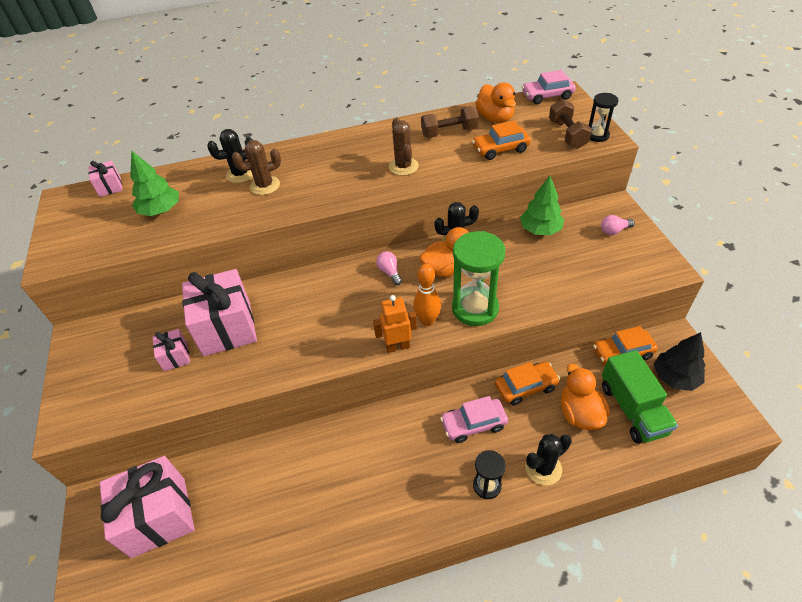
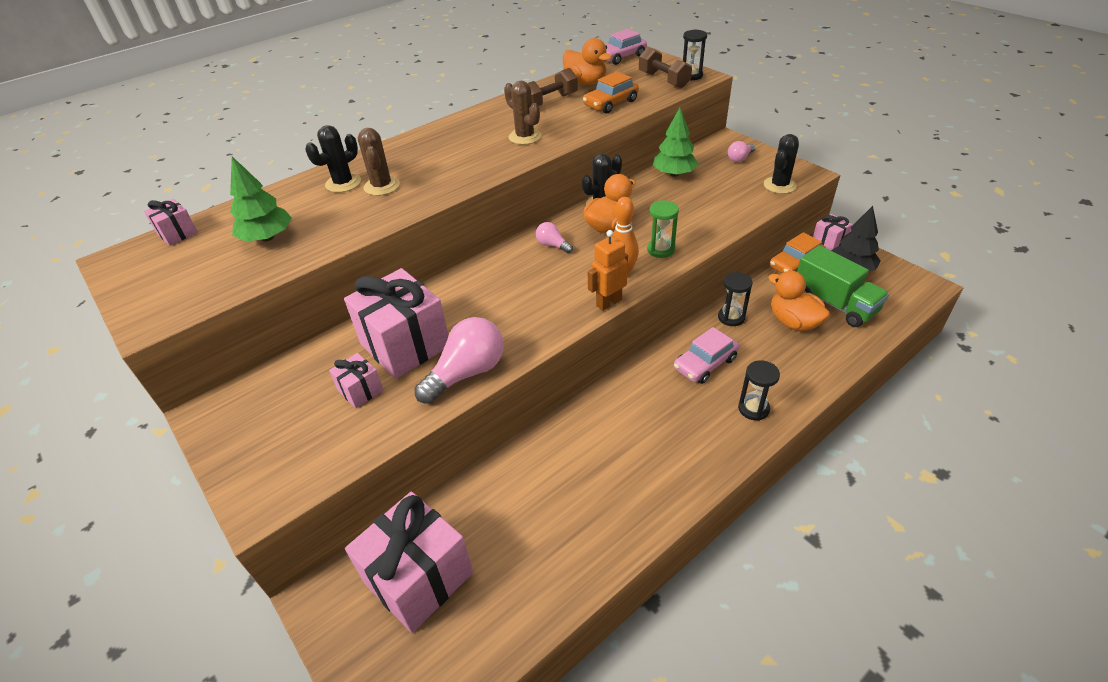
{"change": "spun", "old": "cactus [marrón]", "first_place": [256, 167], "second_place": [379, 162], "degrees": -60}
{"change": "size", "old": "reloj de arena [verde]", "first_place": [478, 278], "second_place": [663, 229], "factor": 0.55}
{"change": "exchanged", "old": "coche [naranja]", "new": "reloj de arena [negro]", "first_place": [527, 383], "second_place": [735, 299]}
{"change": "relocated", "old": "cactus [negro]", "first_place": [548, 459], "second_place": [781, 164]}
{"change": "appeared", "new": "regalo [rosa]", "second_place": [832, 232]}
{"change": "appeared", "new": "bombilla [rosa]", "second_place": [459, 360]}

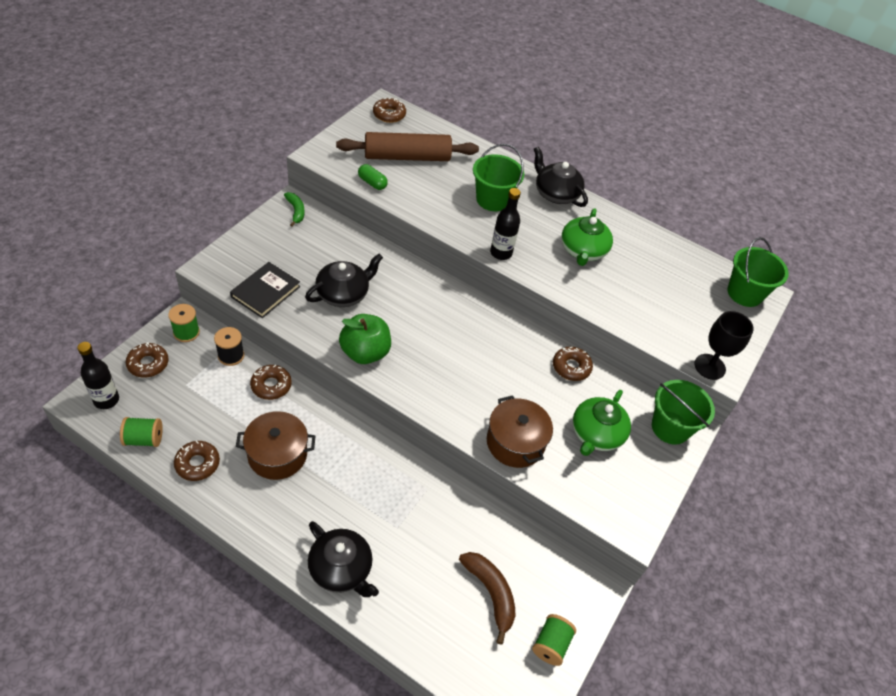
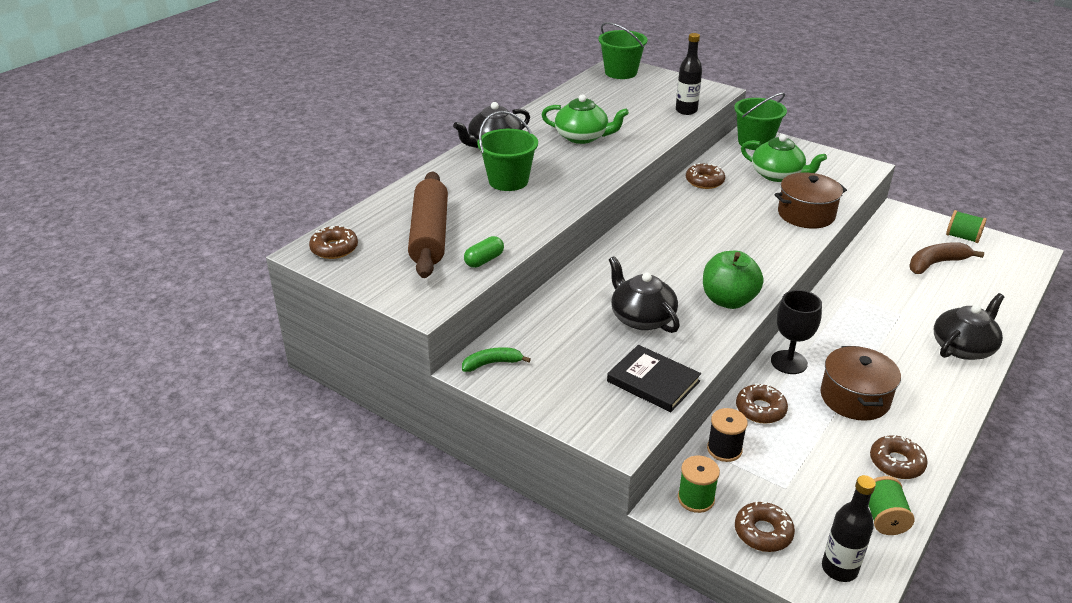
{"change": "relocated", "old": "botella [negro]", "first_place": [505, 224], "second_place": [689, 74]}
{"change": "relocated", "old": "copa [negro]", "first_place": [724, 345], "second_place": [796, 332]}

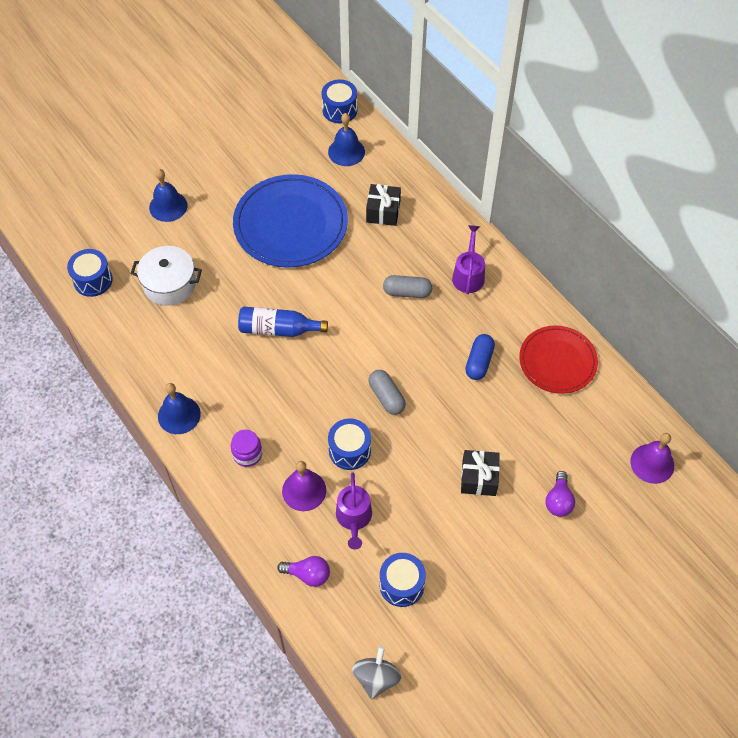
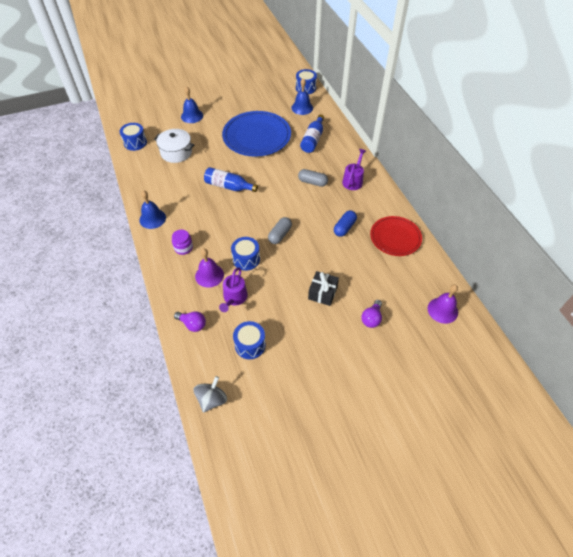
{"change": "exchanged", "old": "regalo [negro]", "new": "botella [azul]", "first_place": [383, 205], "second_place": [312, 134]}
{"change": "spun", "old": "cápsula [gris]", "first_place": [387, 392], "second_place": [280, 230], "degrees": 45}

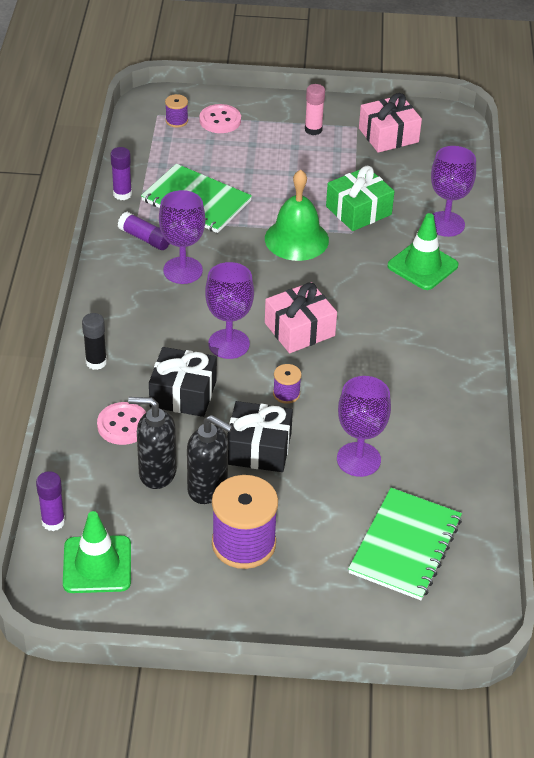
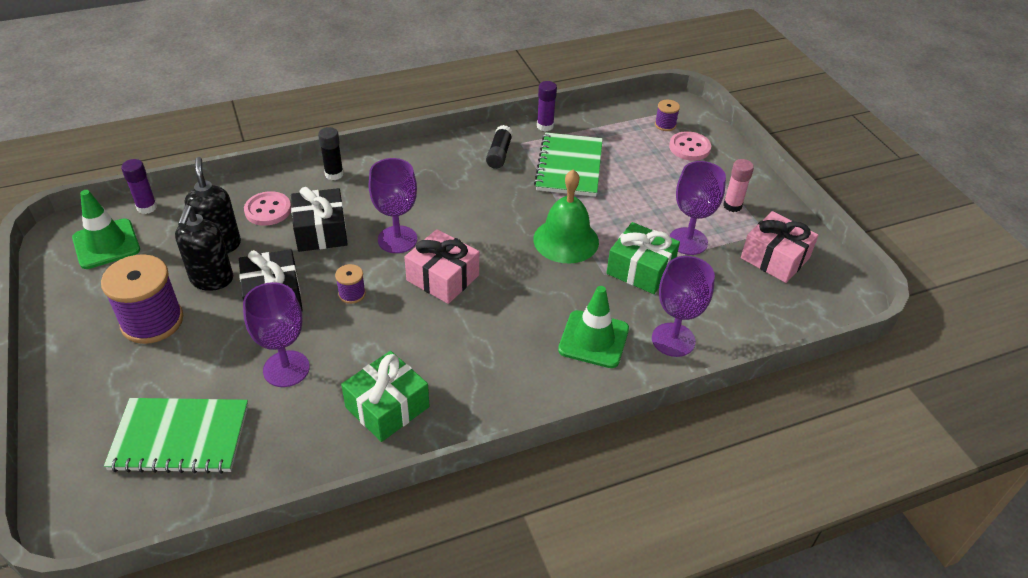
{"change": "relocated", "old": "copa [morado]", "first_place": [182, 237], "second_place": [698, 208]}
{"change": "colour", "old": "barra de pegamento [morado]", "new": "barra de pegamento [negro]", "first_place": [144, 231], "second_place": [499, 147]}
{"change": "appeared", "new": "regalo [verde]", "second_place": [385, 396]}

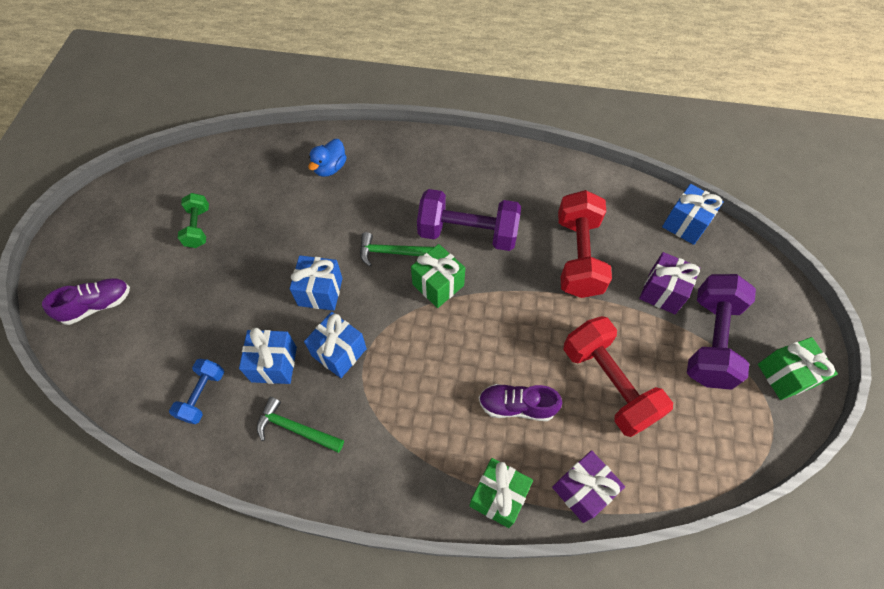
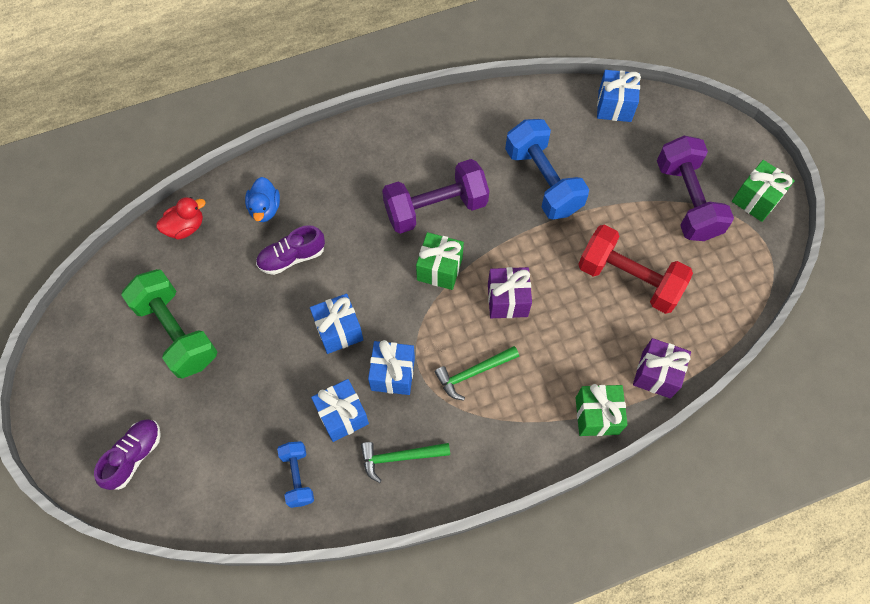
{"change": "colour", "old": "mancuerna [rojo]", "new": "mancuerna [azul]", "first_place": [585, 244], "second_place": [547, 169]}
{"change": "size", "old": "mancuerna [verde]", "first_place": [193, 220], "second_place": [169, 324], "factor": 1.85}
{"change": "relocated", "old": "martillo [verde]", "first_place": [397, 249], "second_place": [477, 373]}
{"change": "relocated", "old": "regalo [morado]", "first_place": [669, 283], "second_place": [510, 292]}
{"change": "relocated", "old": "zapato [morado]", "first_place": [520, 402], "second_place": [290, 250]}
{"change": "appeared", "new": "pato [rojo]", "second_place": [180, 218]}

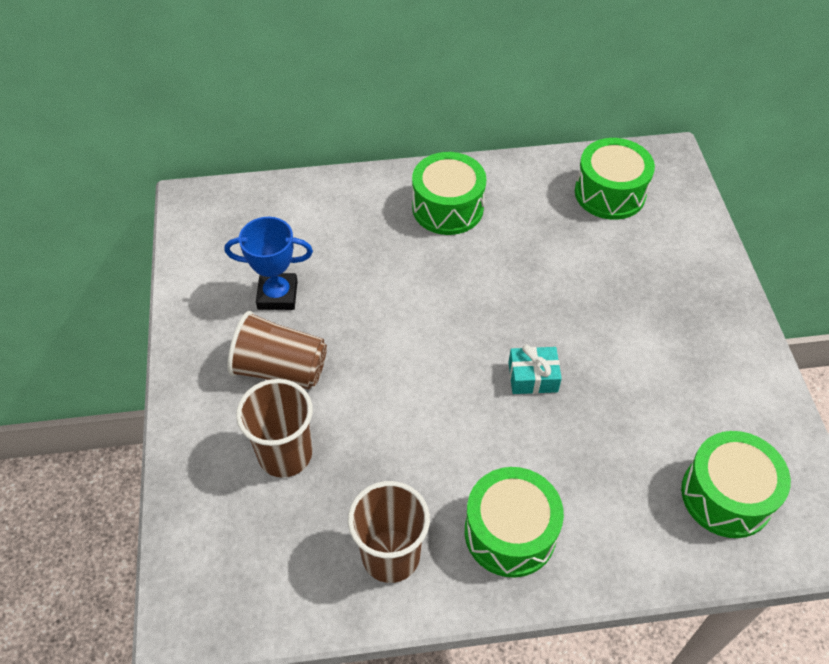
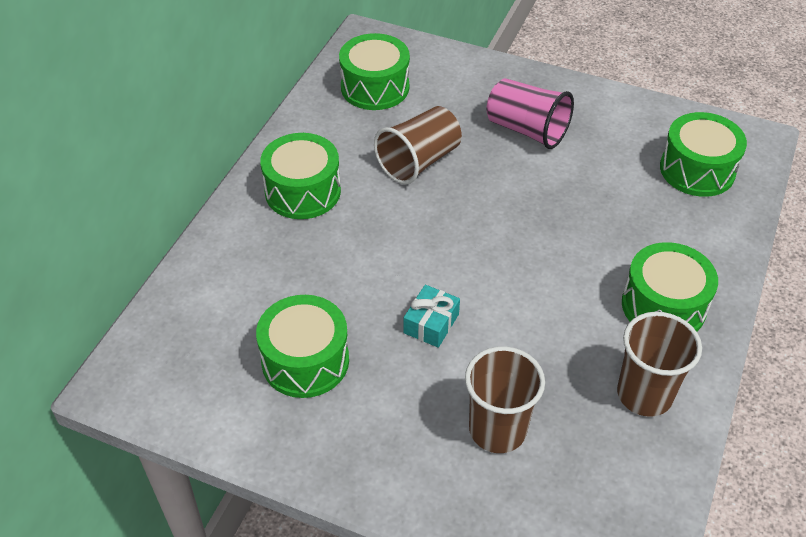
{"change": "exchanged", "old": "trofeo [azul]", "new": "tambor [verde]", "first_place": [269, 263], "second_place": [302, 346]}
{"change": "relocated", "old": "vaso [marrón]", "first_place": [277, 350], "second_place": [418, 145]}
{"change": "relocated", "old": "regalo [turquesa]", "first_place": [535, 369], "second_place": [431, 316]}
{"change": "appeared", "new": "vaso [rosa]", "second_place": [530, 113]}

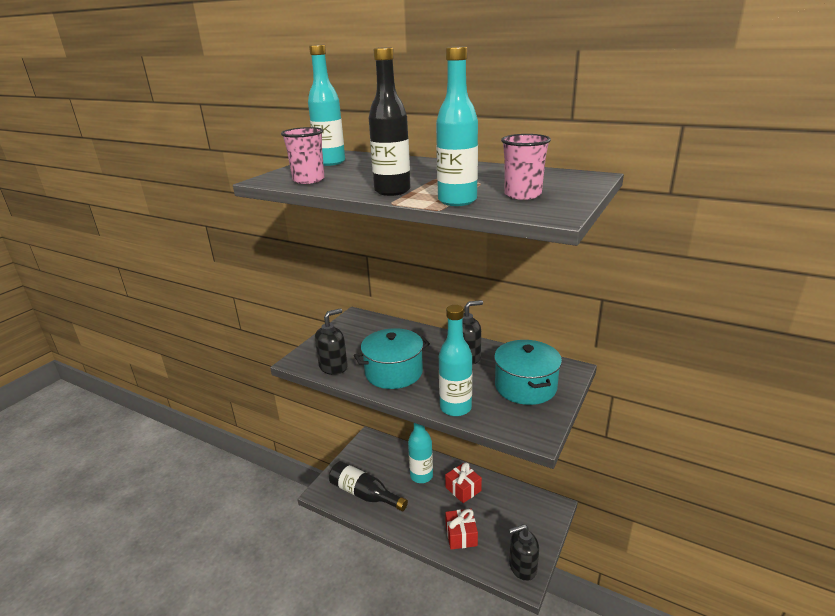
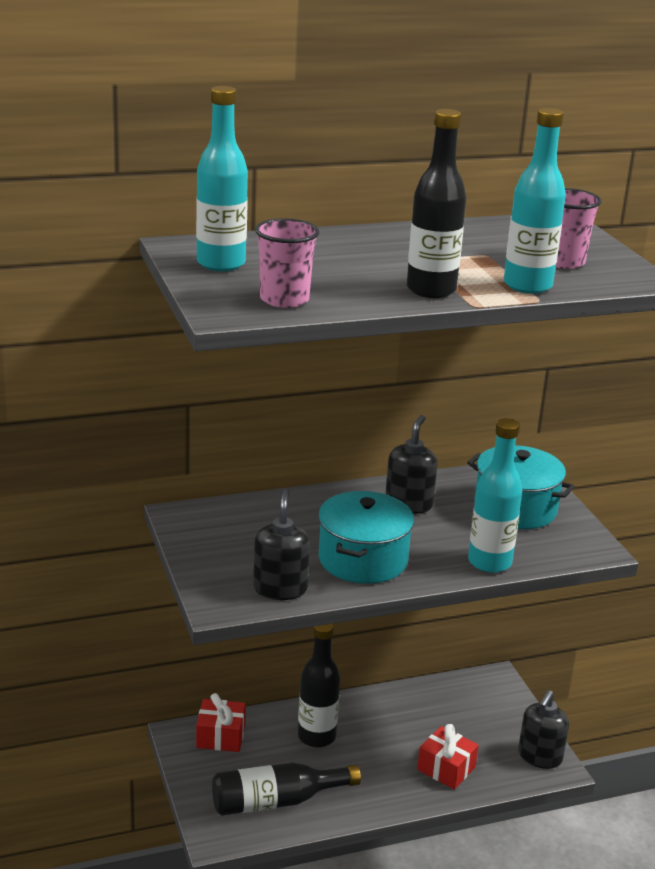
{"change": "colour", "old": "botella [turquesa]", "new": "botella [negro]", "first_place": [420, 453], "second_place": [319, 686]}
{"change": "relocated", "old": "regalo [rojo]", "first_place": [463, 483], "second_place": [221, 722]}

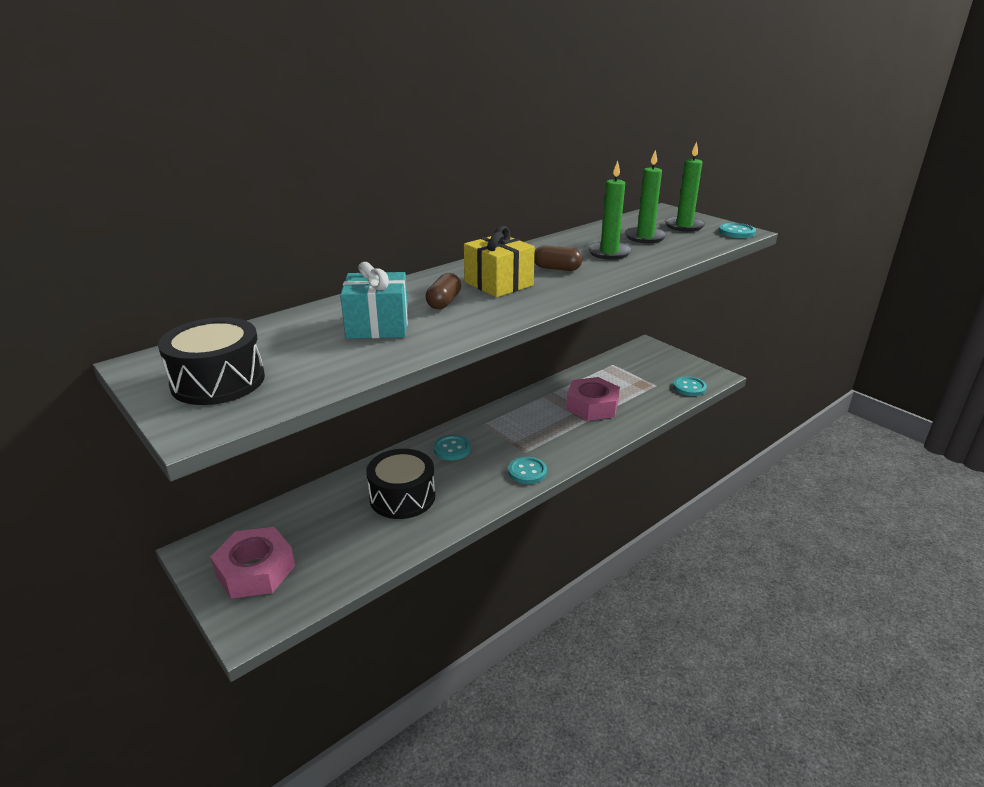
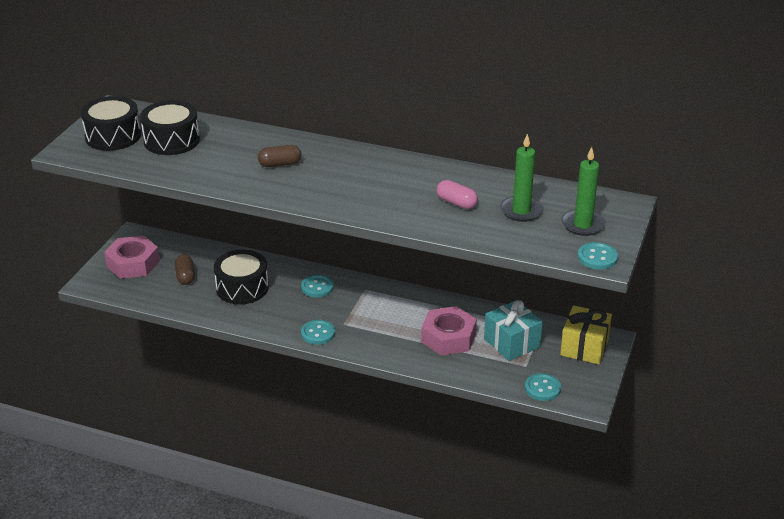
{"change": "exchanged", "old": "vela [verde]", "new": "cápsula [rosa]", "first_place": [610, 210], "second_place": [457, 194]}
{"change": "relocated", "old": "regalo [amarillo]", "first_place": [499, 261], "second_place": [586, 334]}
{"change": "relocated", "old": "cápsula [marrón]", "first_place": [558, 258], "second_place": [185, 269]}
{"change": "relocated", "old": "regalo [turquesa]", "first_place": [374, 300], "second_place": [513, 330]}
{"change": "appeared", "new": "tambor [negro]", "second_place": [170, 127]}

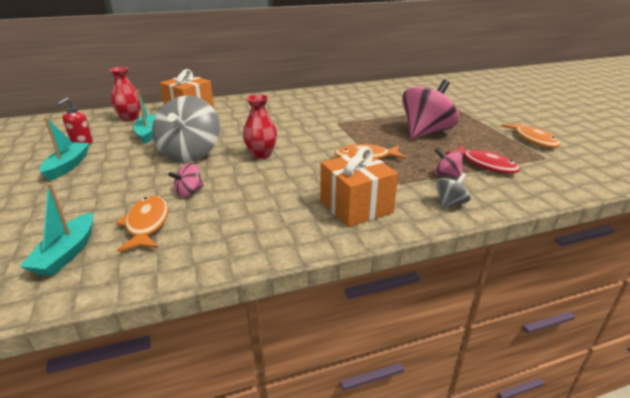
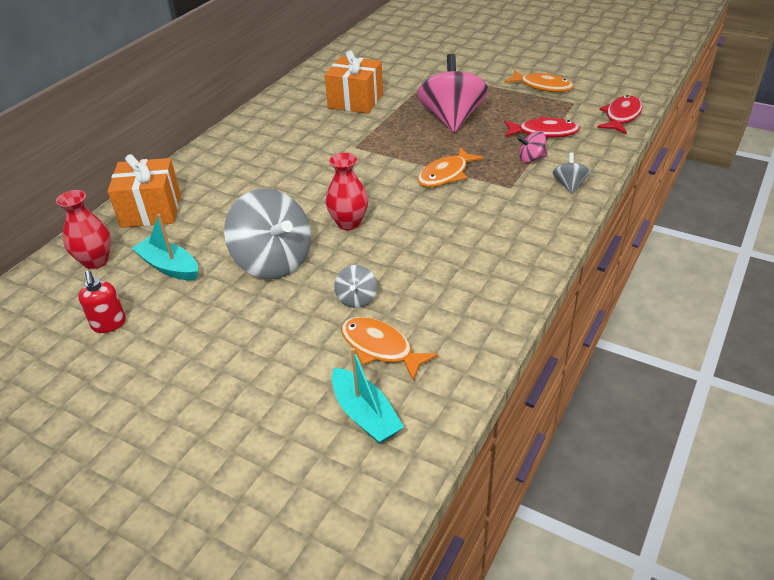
{"change": "missing", "old": "barco [turquesa]", "first_place": [64, 149]}
{"change": "relocated", "old": "regalo [naranja]", "first_place": [359, 187], "second_place": [353, 82]}
{"change": "colour", "old": "peonza [rosa]", "new": "peonza [gris]", "first_place": [186, 180], "second_place": [355, 286]}
{"change": "appeared", "new": "pez [rojo]", "second_place": [619, 114]}

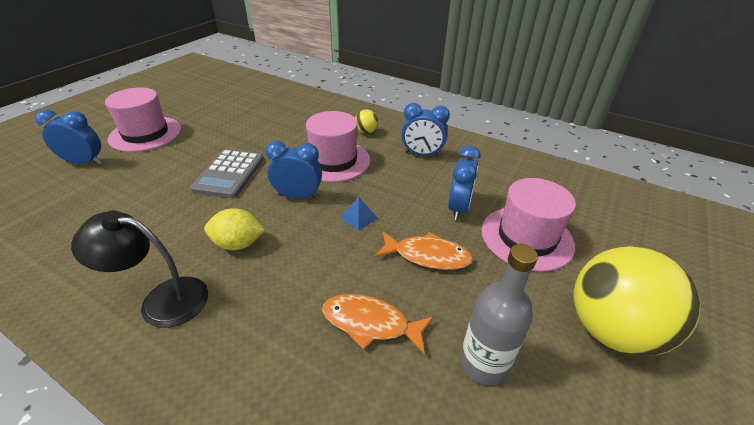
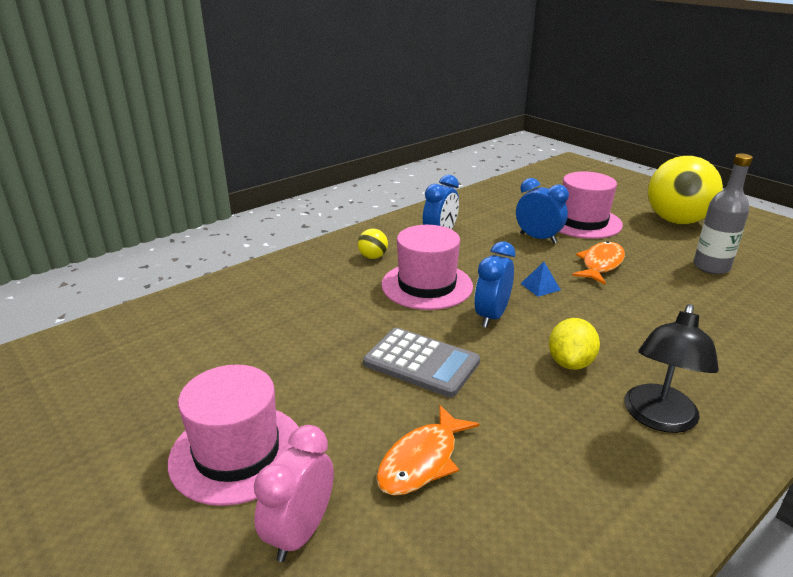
{"change": "colour", "old": "despertador [azul]", "new": "despertador [rosa]", "first_place": [68, 136], "second_place": [294, 493]}
{"change": "relocated", "old": "pez [naranja]", "first_place": [378, 324], "second_place": [427, 450]}

